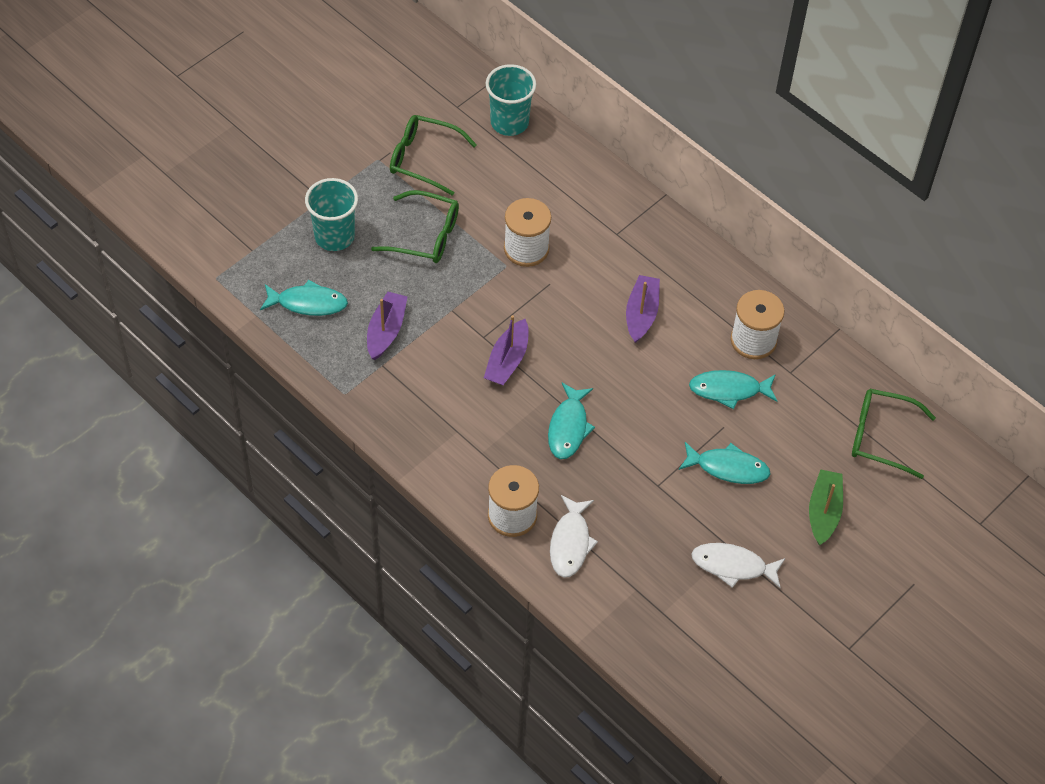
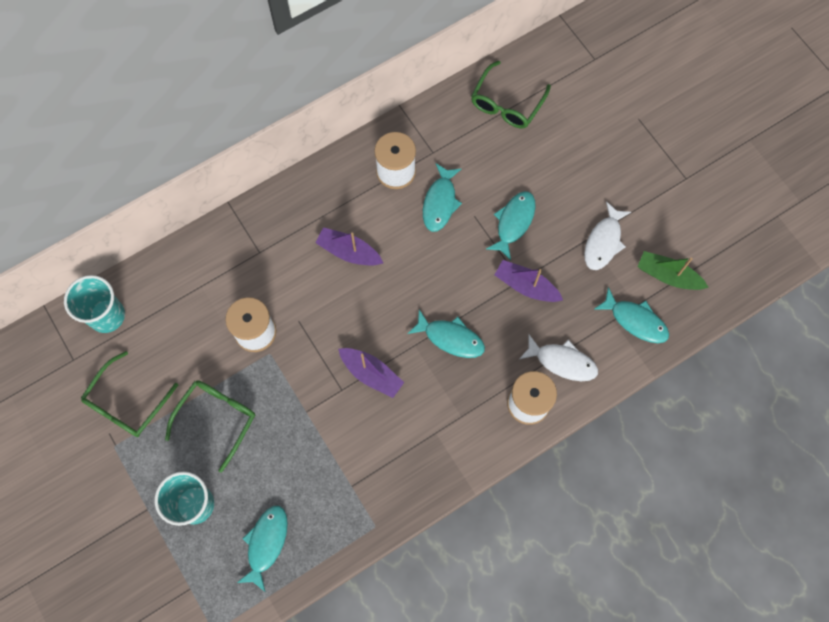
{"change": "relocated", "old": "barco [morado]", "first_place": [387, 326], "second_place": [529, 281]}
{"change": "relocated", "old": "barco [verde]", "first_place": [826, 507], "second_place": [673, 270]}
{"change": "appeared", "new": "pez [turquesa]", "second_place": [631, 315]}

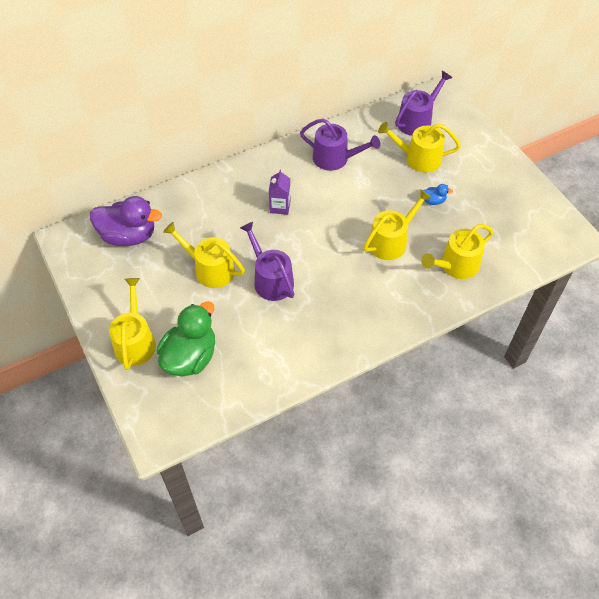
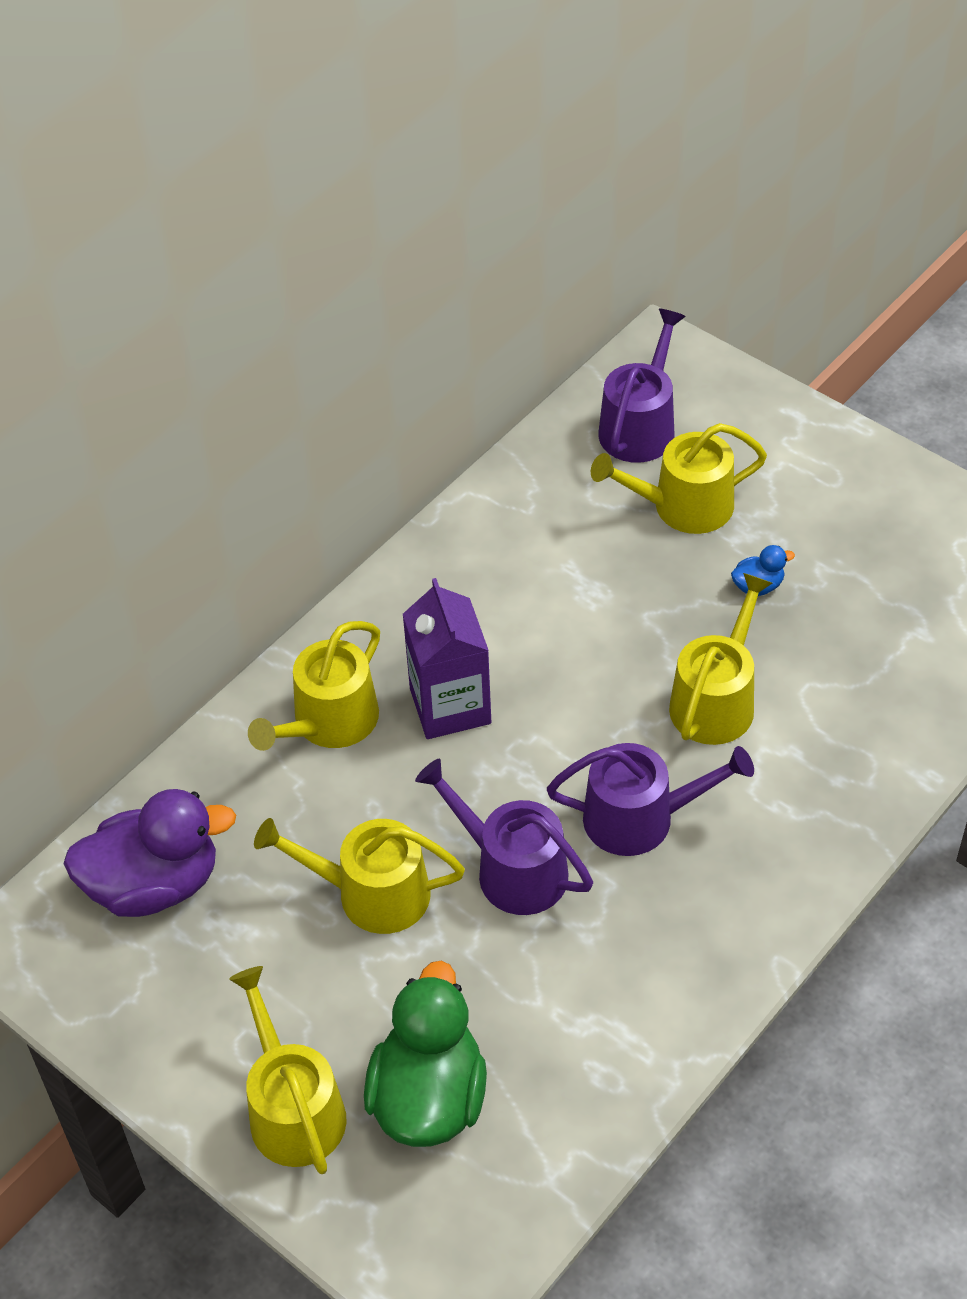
{"change": "relocated", "old": "regadera [morado]", "first_place": [340, 144], "second_place": [650, 799]}
{"change": "size", "old": "cartón de leche [morado]", "first_place": [279, 192], "second_place": [447, 658], "factor": 1.59}
{"change": "relocated", "old": "regadera [amarillo]", "first_place": [457, 251], "second_place": [314, 686]}

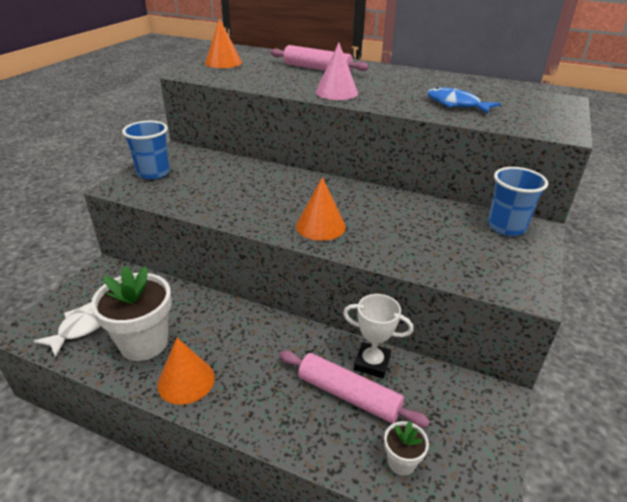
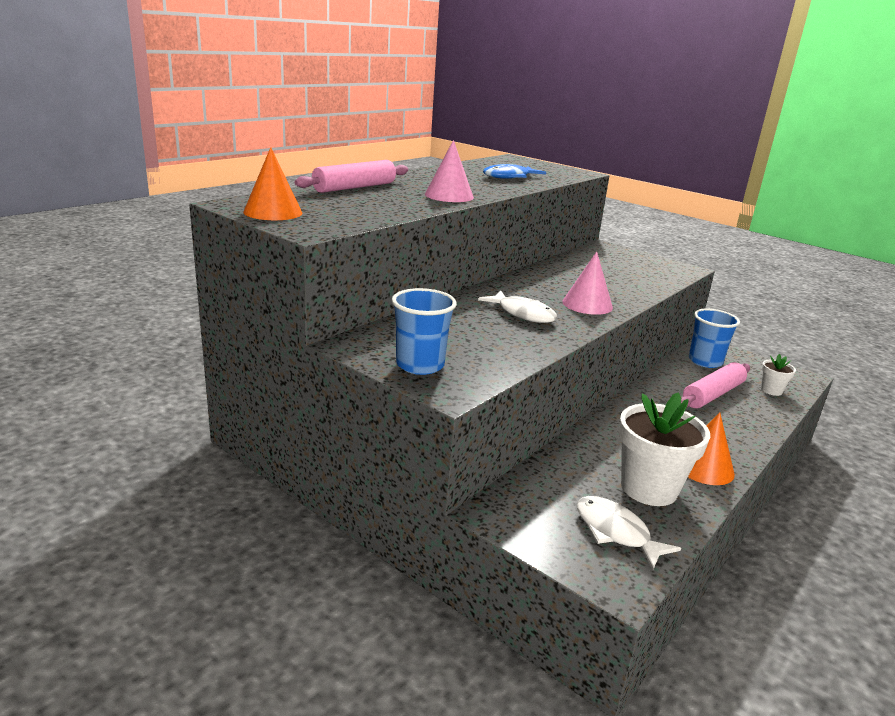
{"change": "relocated", "old": "vaso [azul]", "first_place": [518, 201], "second_place": [714, 338]}
{"change": "colour", "old": "cono [naranja]", "new": "cono [rosa]", "first_place": [321, 209], "second_place": [587, 283]}
{"change": "missing", "old": "trofeo [blanco]", "first_place": [378, 336]}
{"change": "appeared", "new": "pez [blanco]", "second_place": [517, 307]}

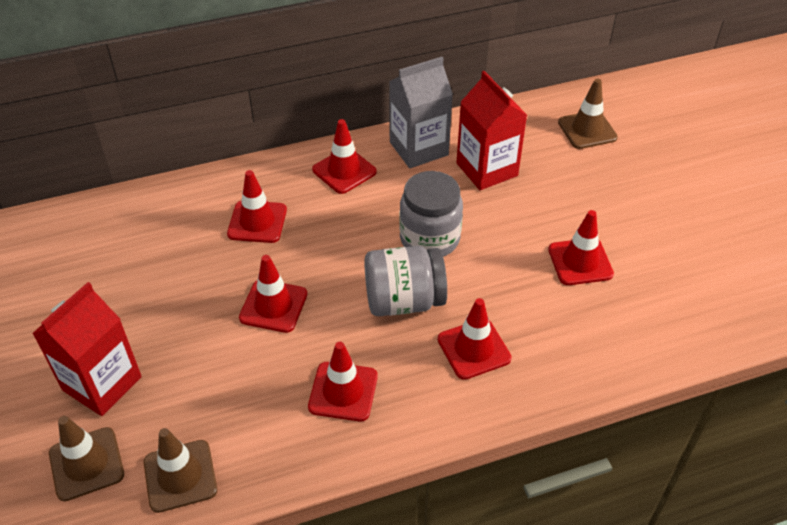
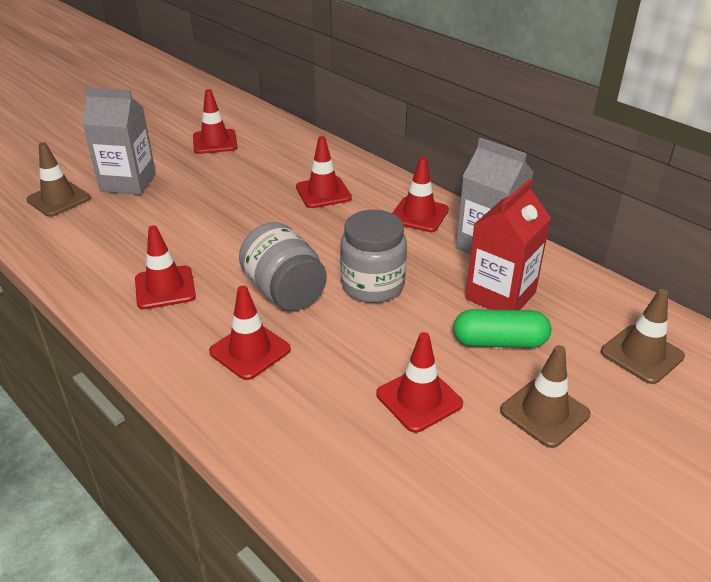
{"change": "relocated", "old": "cono de tráfico [rojo]", "first_place": [273, 294], "second_place": [215, 121]}
{"change": "colour", "old": "cartón de leche [rojo]", "new": "cartón de leche [gris]", "first_place": [87, 349], "second_place": [119, 141]}
{"change": "relocated", "old": "cono de tráfico [marrón]", "first_place": [180, 470], "second_place": [545, 396]}
{"change": "appeared", "new": "cápsula [verde]", "second_place": [502, 328]}

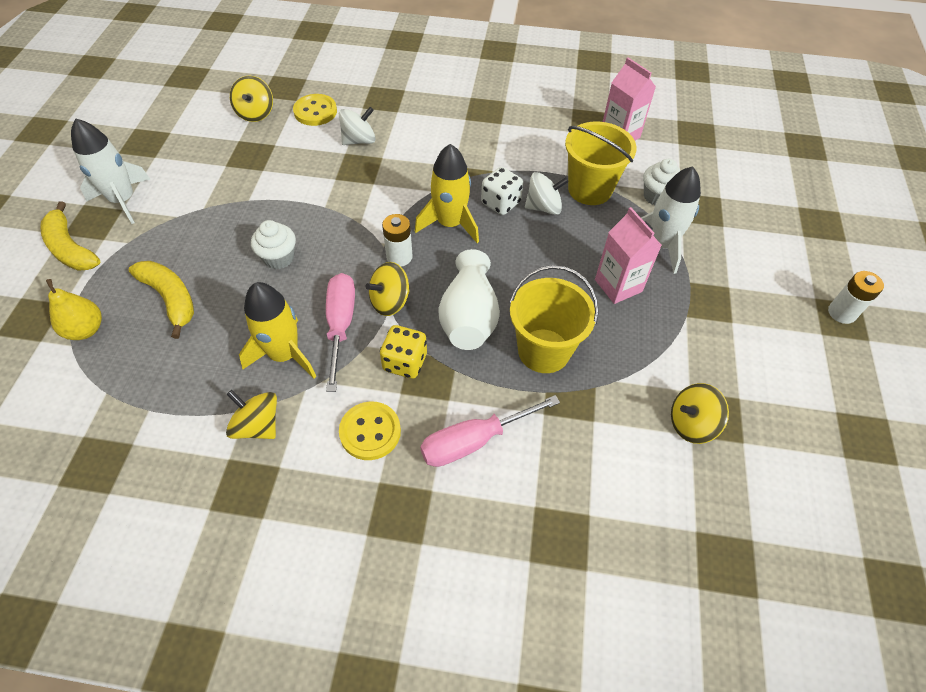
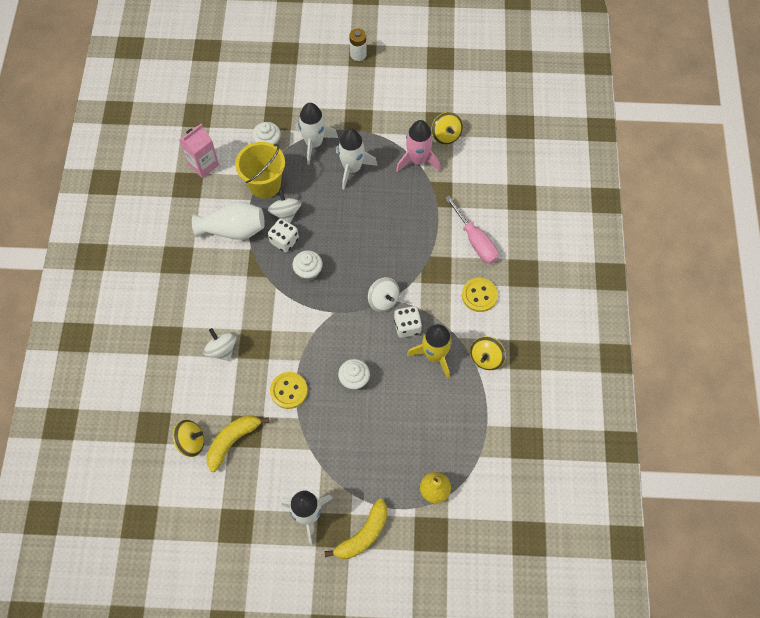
{"change": "relocated", "old": "botón [amarillo]", "first_place": [315, 110], "second_place": [289, 390]}
{"change": "exchanged", "old": "cohete [amarillo]", "new": "magdalena [blanco]", "first_place": [447, 193], "second_place": [307, 265]}
{"change": "exchanged", "old": "cartón de leche [rosa]", "new": "cohete [blanco]", "first_place": [628, 255], "second_place": [357, 159]}
{"change": "missing", "old": "pila [blanco]", "first_place": [397, 240]}
{"change": "relocated", "old": "florero [blanco]", "first_place": [469, 299], "second_place": [228, 221]}
{"change": "relocated", "old": "plátano [amarillo]", "first_place": [161, 300], "second_place": [237, 443]}
{"change": "colour", "old": "peonza [amarillo]", "new": "peonza [blanco]", "first_place": [387, 289], "second_place": [384, 294]}
{"change": "missing", "old": "balde [amarillo]", "first_place": [554, 319]}
{"change": "exchanged", "old": "destornillador [rosa]", "new": "dado [blanco]", "first_place": [340, 332], "second_place": [408, 322]}
{"change": "missing", "old": "dado [amarillo]", "first_place": [403, 352]}
{"change": "appeared", "new": "cohete [rosa]", "second_place": [418, 146]}

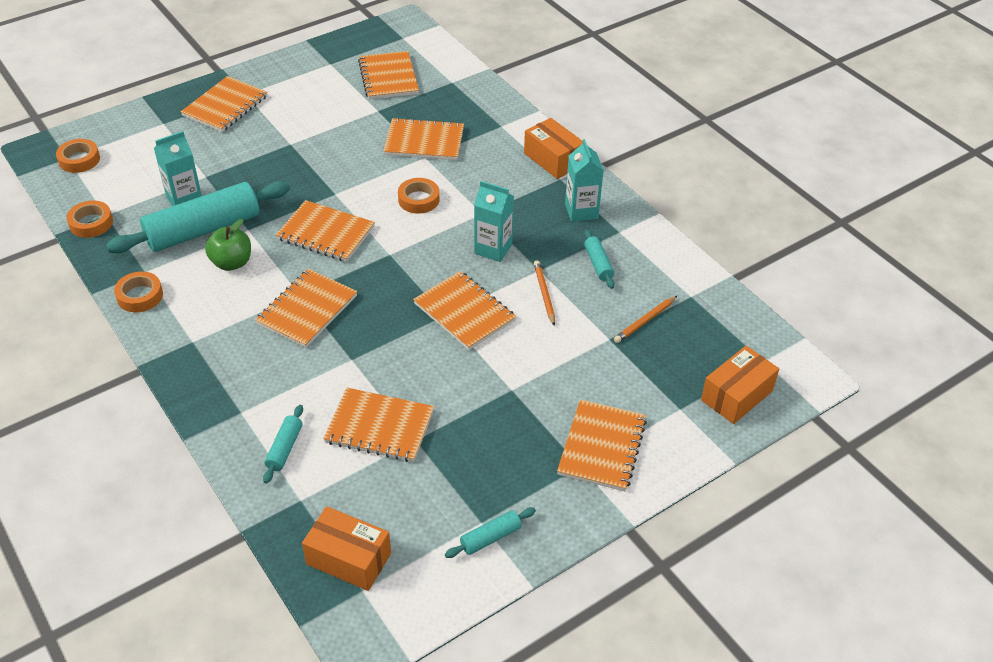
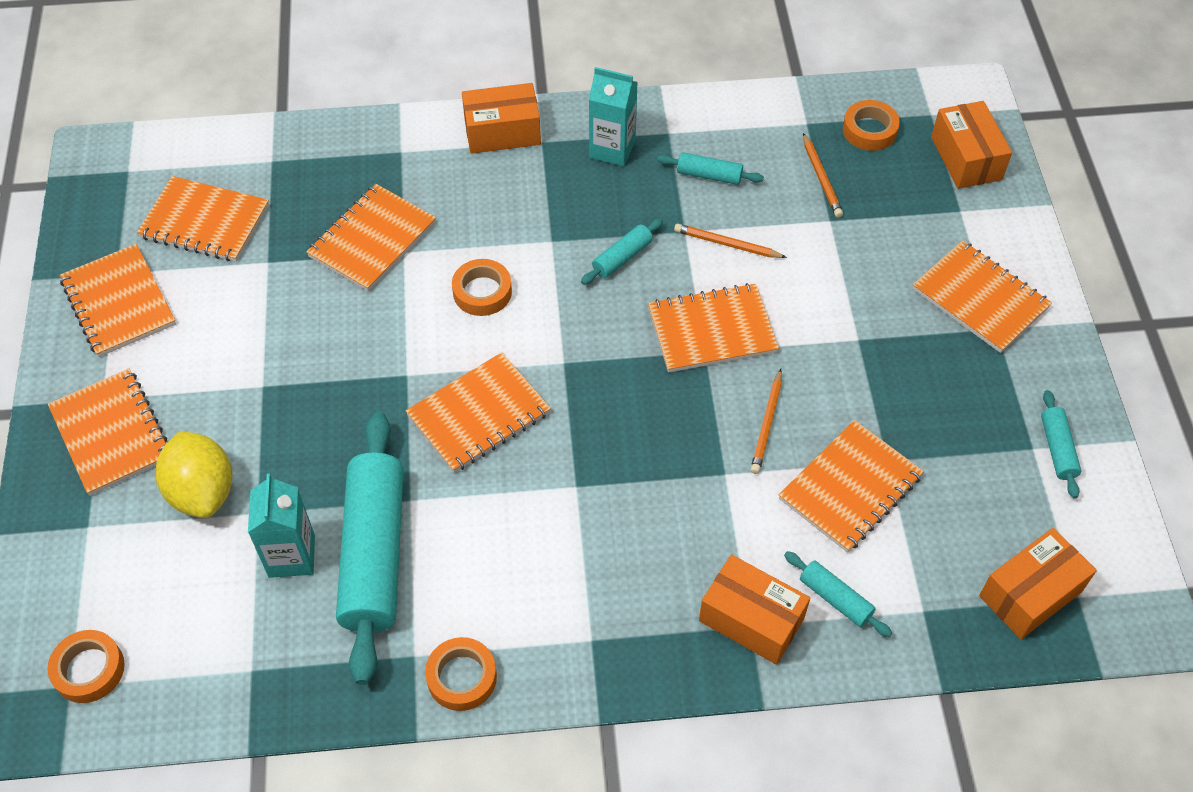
{"change": "exchanged", "old": "cartón de leche [turquesa]", "new": "rodillo [turquesa]", "first_place": [494, 221], "second_place": [622, 252]}
{"change": "relocated", "old": "cinta adhesiva [naranja]", "first_place": [89, 219], "second_place": [871, 125]}
{"change": "missing", "old": "manzana [verde]", "first_place": [228, 245]}
{"change": "relocated", "old": "cuaderno [naranja]", "first_place": [306, 308], "second_place": [118, 300]}
{"change": "appeared", "new": "lápiz [naranja]", "second_place": [766, 421]}
{"change": "appeared", "new": "limón [amarillo]", "second_place": [194, 474]}
{"change": "appeared", "new": "caja [naranja]", "second_place": [754, 609]}

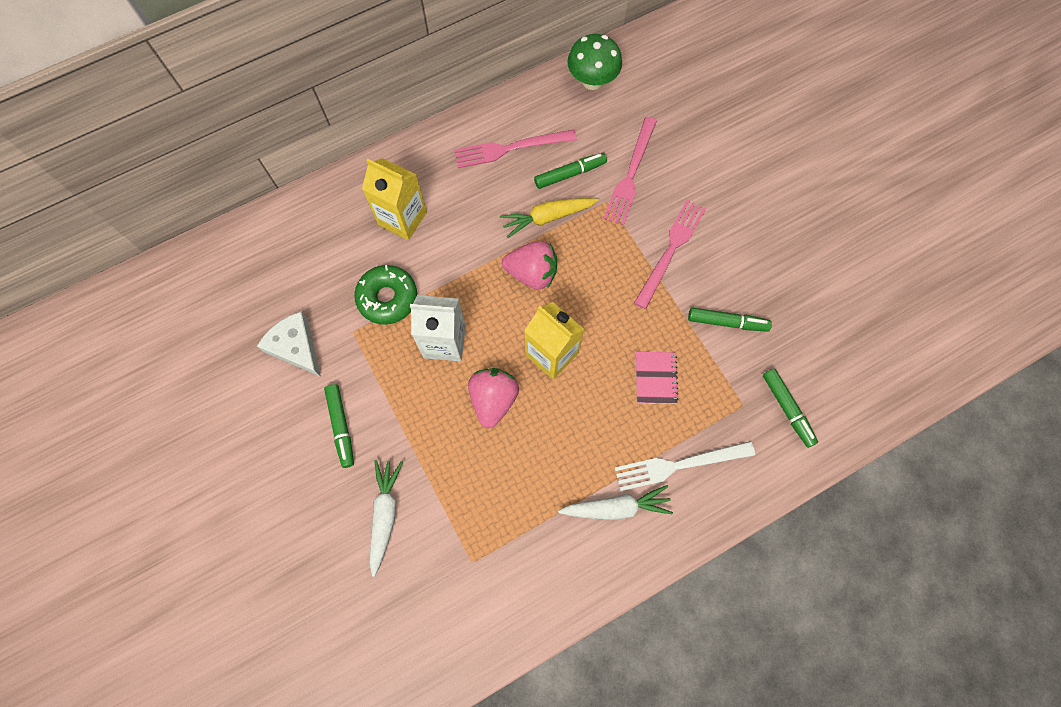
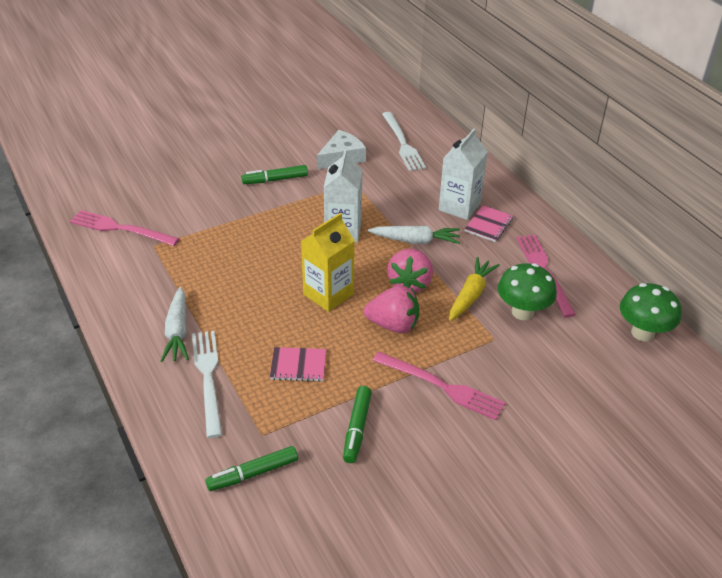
{"change": "relocated", "old": "tenedor [rosa]", "first_place": [630, 171], "second_place": [125, 228]}
{"change": "exchanged", "old": "rotulador [verde]", "new": "seta [verde]", "first_place": [570, 171], "second_place": [527, 291]}
{"change": "colour", "old": "cartón de leche [amarillo]", "new": "cartón de leche [blanco]", "first_place": [394, 199], "second_place": [463, 174]}
{"change": "spun", "old": "zanahoria [amarillo]", "first_place": [549, 218], "second_place": [474, 289], "degrees": 45}
{"change": "missing", "old": "rosquilla [verde]", "first_place": [385, 295]}
{"change": "relocated", "old": "fresa [rosa]", "first_place": [493, 398], "second_place": [391, 309]}
{"change": "relocated", "old": "zanahoria [blanco]", "first_place": [386, 518], "second_place": [414, 235]}
{"change": "appeared", "new": "tenedor [blanco]", "second_place": [404, 141]}
{"change": "appeared", "new": "cuaderno [rosa]", "second_place": [489, 223]}

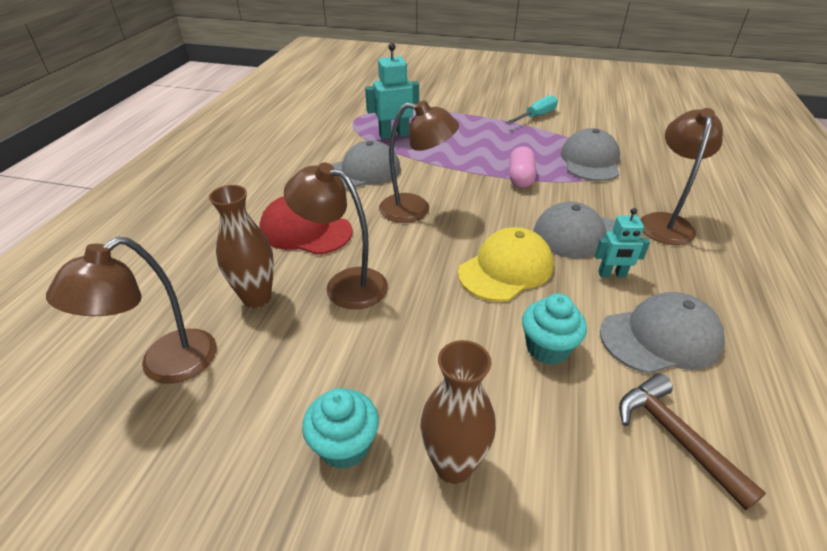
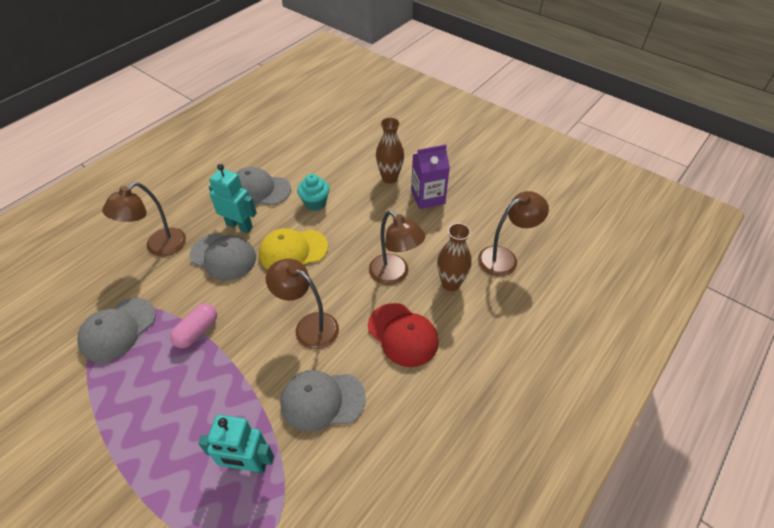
{"change": "missing", "old": "destornillador [turquesa]", "first_place": [532, 109]}
{"change": "size", "old": "robot [turquesa]", "first_place": [622, 242], "second_place": [233, 198], "factor": 1.62}
{"change": "missing", "old": "martillo [marrón]", "first_place": [692, 441]}
{"change": "exchanged", "old": "magdalena [turquesa]", "new": "cartón de leche [morado]", "first_place": [340, 428], "second_place": [430, 176]}

